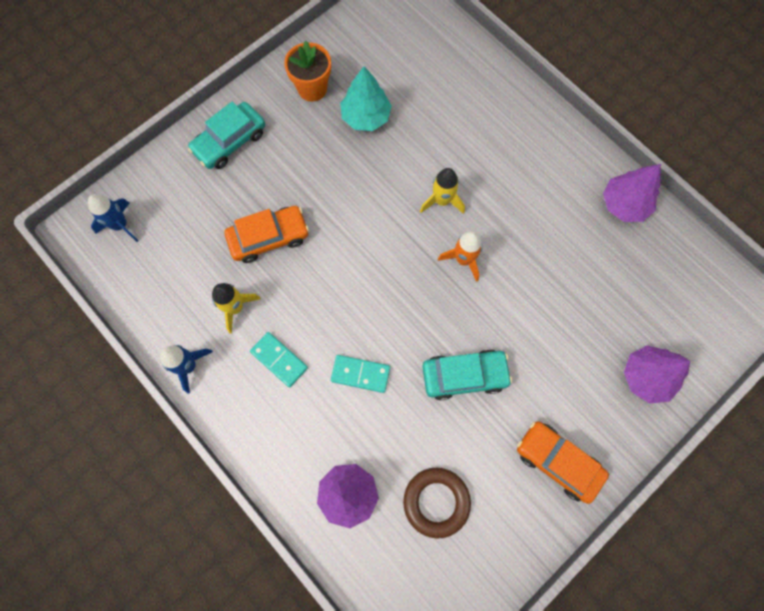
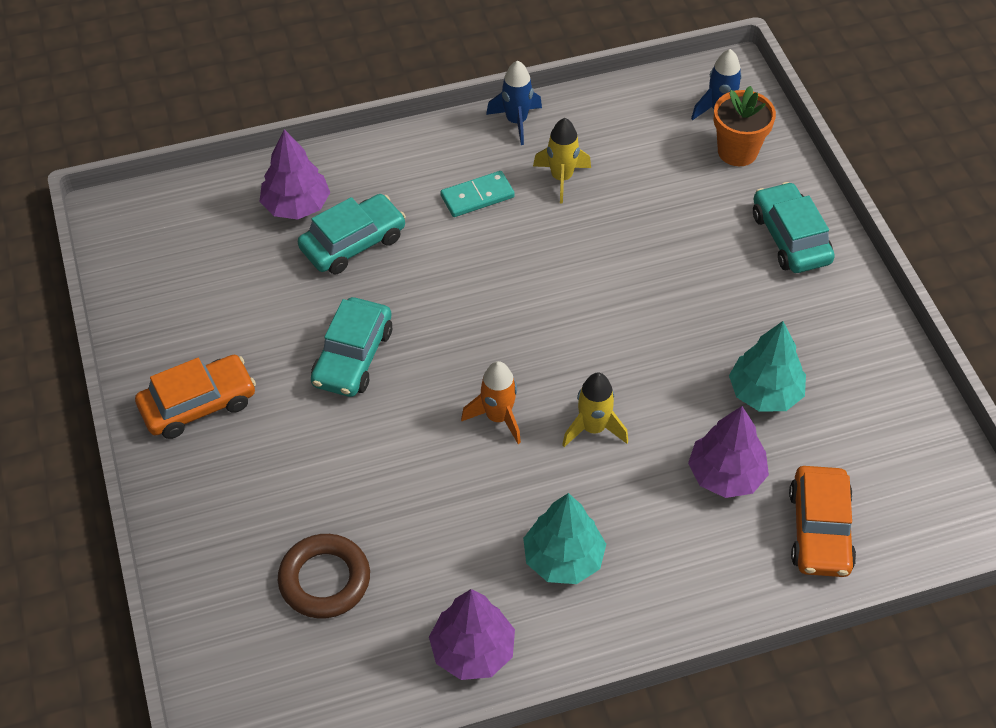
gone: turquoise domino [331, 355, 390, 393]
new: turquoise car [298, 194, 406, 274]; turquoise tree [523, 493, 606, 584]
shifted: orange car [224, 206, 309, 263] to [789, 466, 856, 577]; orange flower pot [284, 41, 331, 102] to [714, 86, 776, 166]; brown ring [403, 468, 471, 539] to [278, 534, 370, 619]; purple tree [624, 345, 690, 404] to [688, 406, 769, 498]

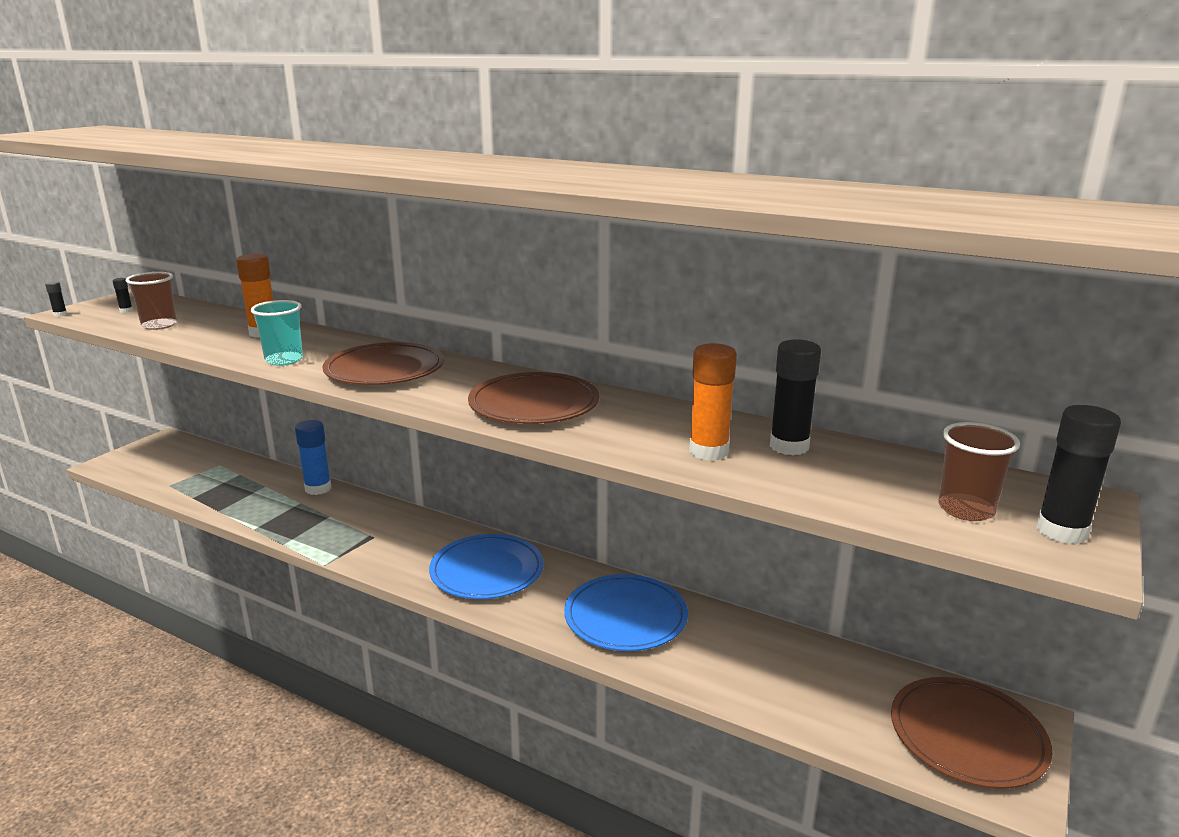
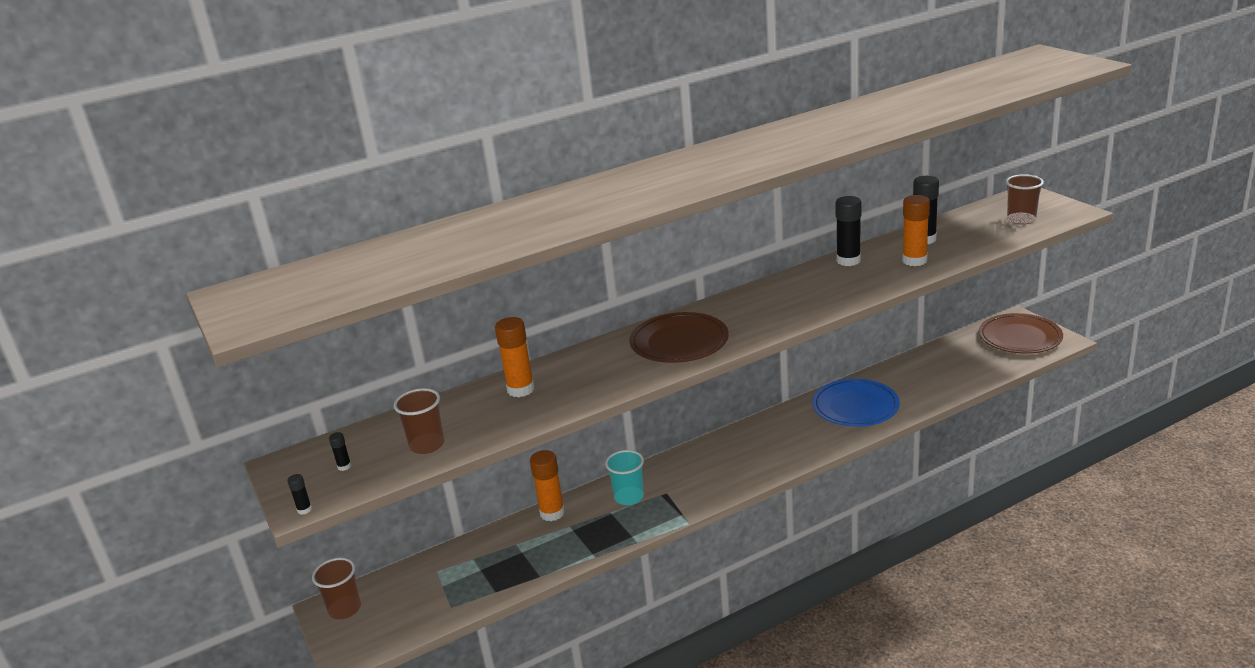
gone: blue plate [429, 534, 544, 599]; brown plate [468, 372, 600, 424]
new: brown cup [312, 558, 361, 619]
shifted: turquoise cup [251, 300, 303, 366] to [605, 450, 644, 505]; black glue stick [1036, 405, 1121, 544] to [836, 196, 861, 266]
repainted: blue glue stick [295, 420, 331, 495] to orange glue stick [530, 450, 565, 521]

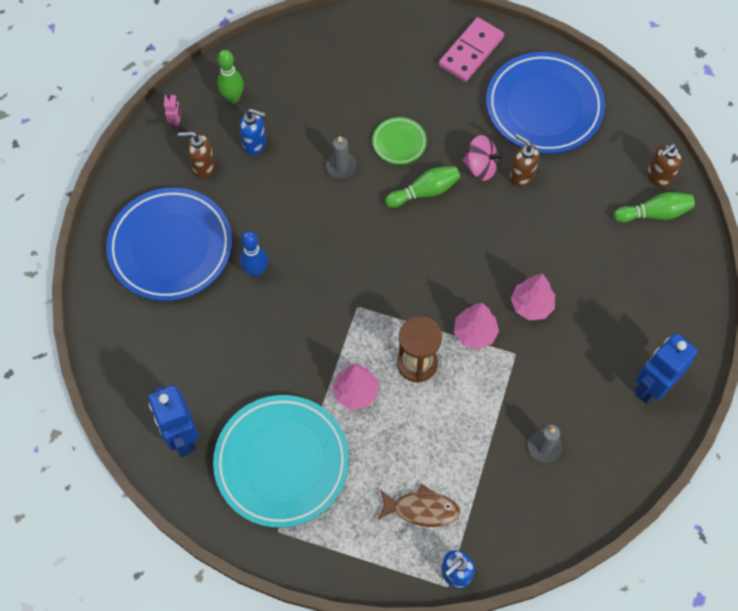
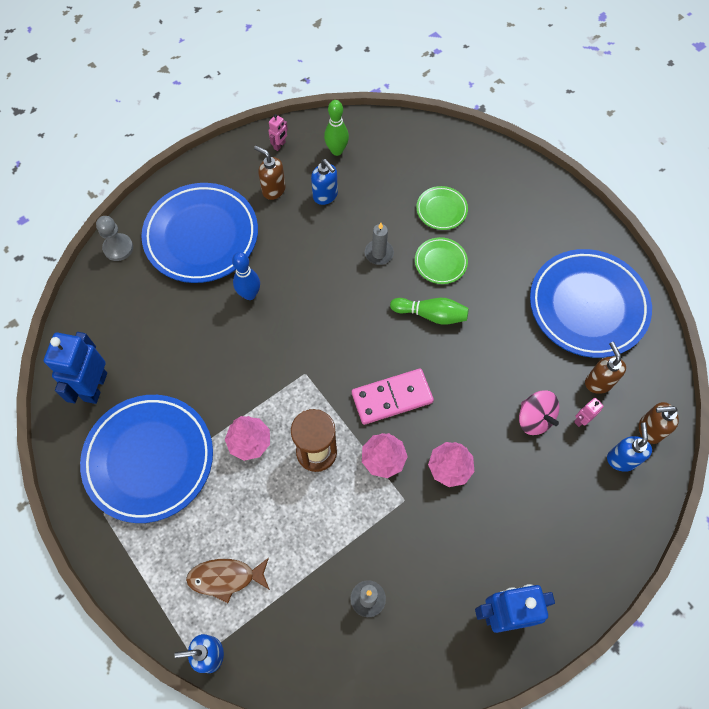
new: grey pawn [96, 216, 133, 261]; green plate [416, 186, 468, 230]; pink robot [575, 398, 604, 427]
shifted: pink domino [439, 17, 504, 82] to [352, 368, 434, 425]; pink spinning top [462, 135, 504, 181] to [519, 390, 559, 435]; brown soap dispenser [510, 134, 540, 187] to [585, 342, 626, 394]
swapped: green bowling pin [613, 192, 695, 223] to blue soap dispenser [607, 422, 652, 472]
repainted: turquoise plate [213, 395, 349, 528] to blue plate [80, 395, 213, 523]
rotated: brown fish [377, 484, 460, 527] = [186, 558, 270, 603] 135 degrees clockwise

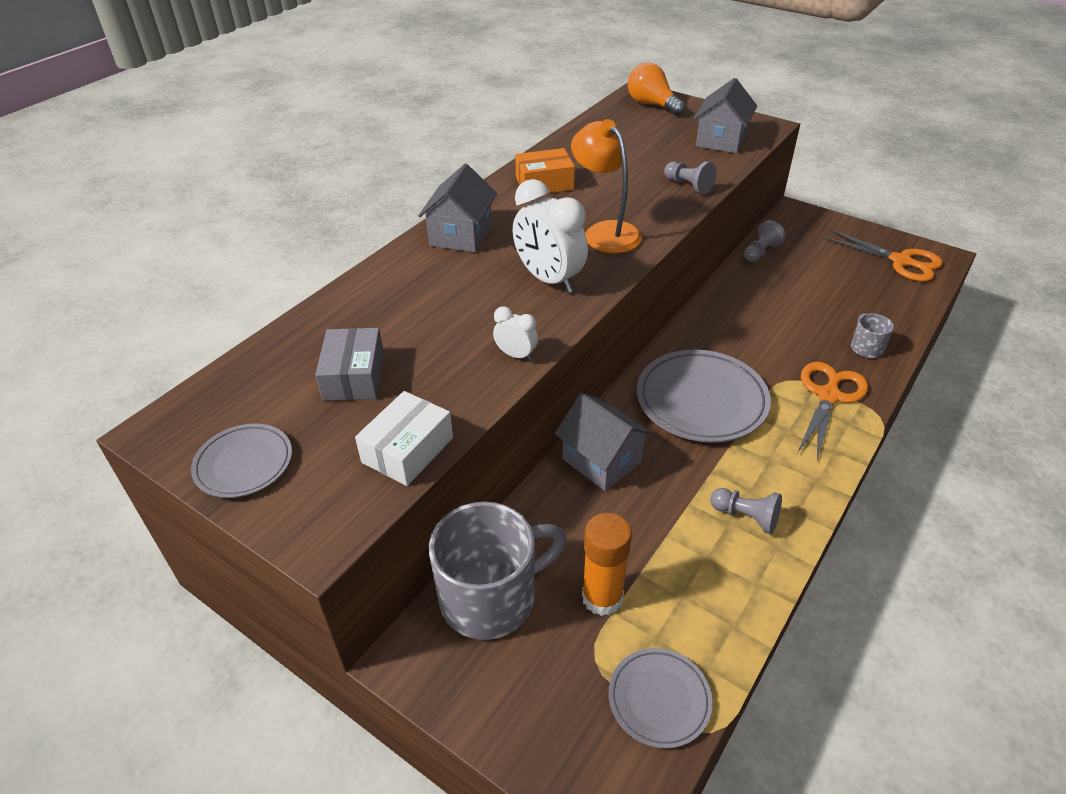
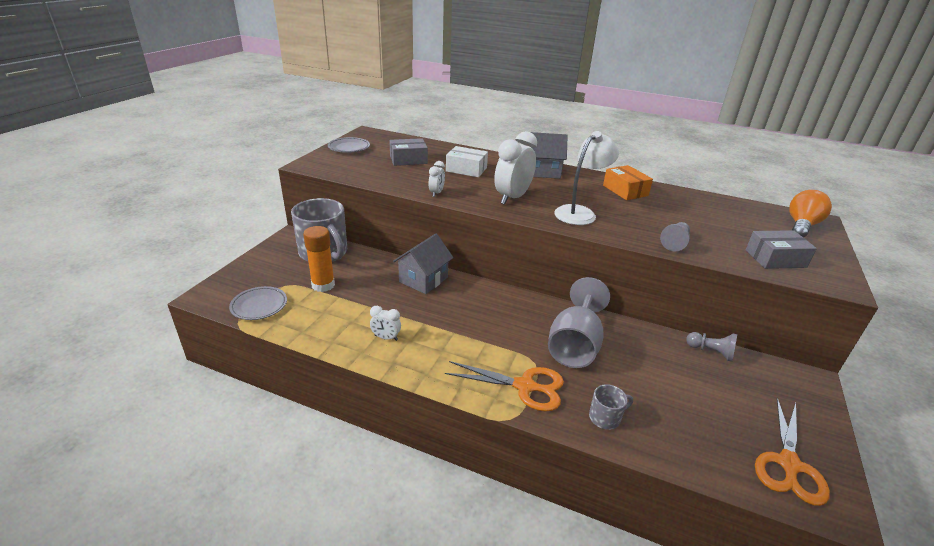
gone: grey plate [637, 350, 771, 443]
new: grey goblet [548, 277, 610, 368]
shifted: white box [355, 391, 453, 486] to [446, 146, 488, 177]
swapped: grey house [694, 78, 757, 154] to grey box [746, 230, 817, 269]; grey pawn [710, 488, 782, 534] to white clock [370, 306, 401, 341]
repainted: orange lamp [571, 119, 642, 253] to white lamp [554, 131, 619, 225]

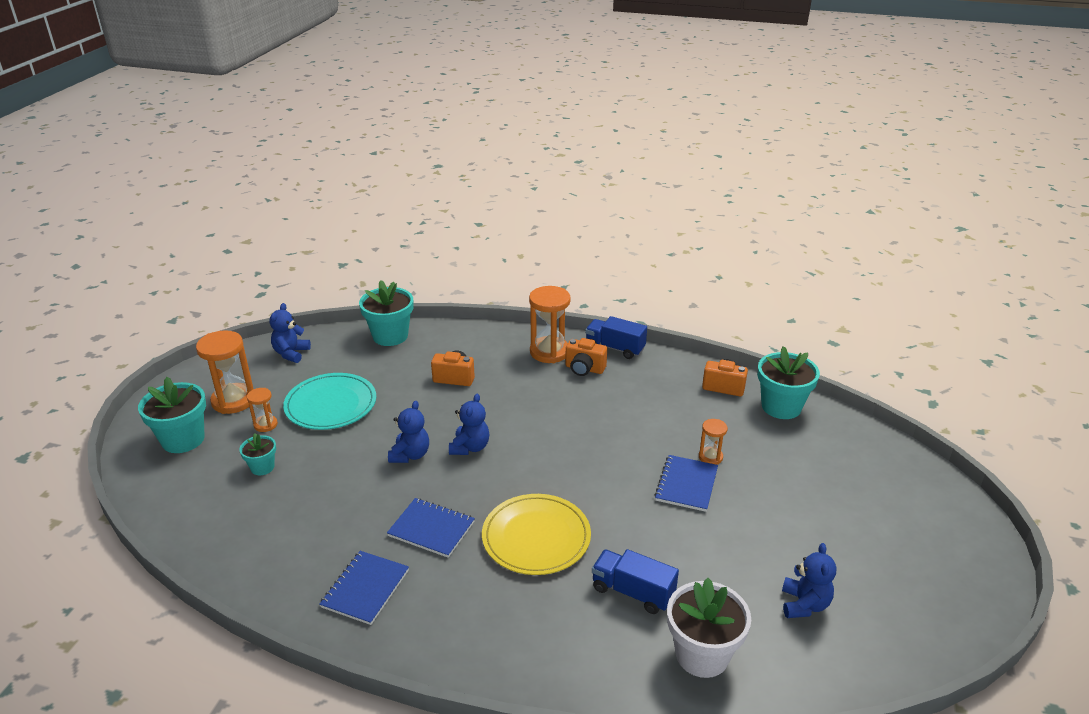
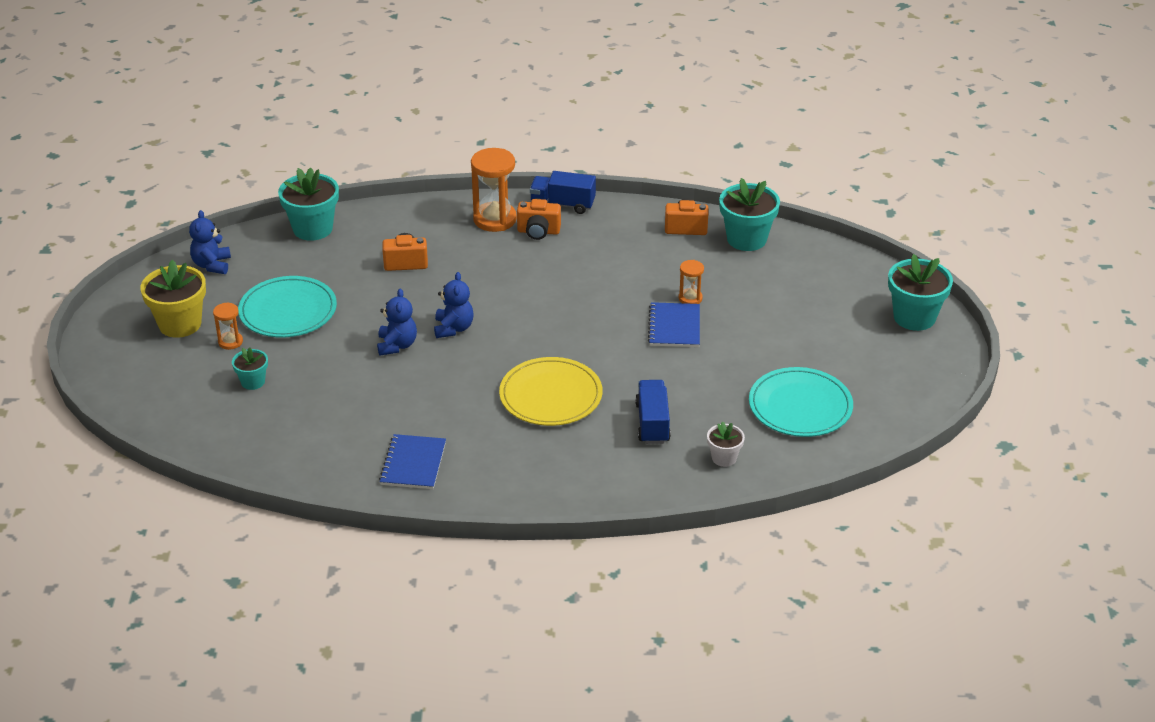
gone: blue notebook [387, 498, 475, 558]
shifted: turquoise flower pot [138, 377, 206, 453] to [888, 254, 953, 331]
swapped: orange hourglass [196, 330, 254, 414] to yellow flower pot [141, 260, 206, 338]; blue teddy bear [782, 543, 836, 618] to turquoise plate [749, 367, 853, 437]
rotated: blue truck [592, 549, 679, 614] = [635, 380, 671, 444] 75 degrees clockwise
scaled: white flower pot [667, 578, 751, 678] = [707, 421, 745, 467] x0.54

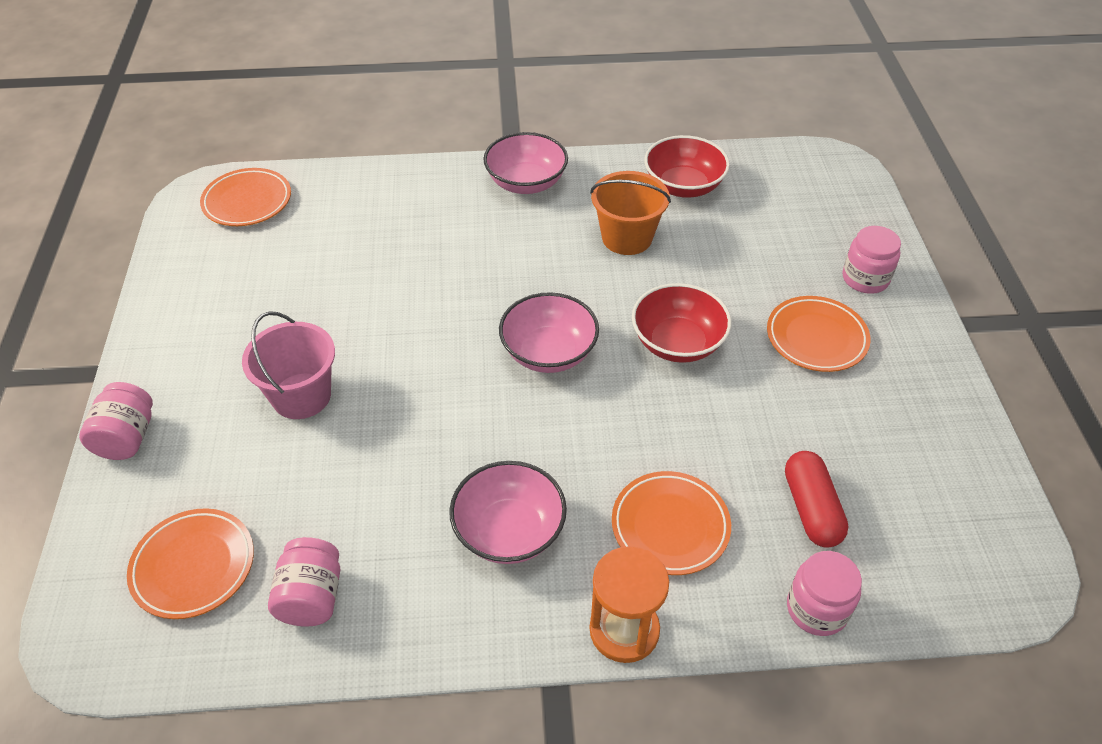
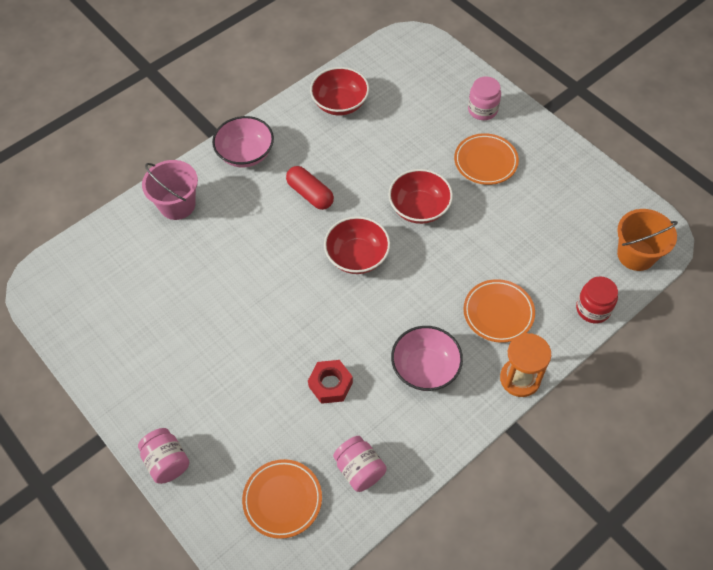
gone: orange plate [200, 168, 291, 226]
new: red nut [308, 360, 353, 404]
shifted: pink bucket [242, 311, 335, 419] to [142, 160, 198, 220]; orange bucket [590, 171, 671, 255] to [617, 209, 678, 271]; red capsule [785, 451, 849, 548] to [286, 166, 334, 210]
repainted: pink bowl [499, 292, 599, 373] to red bowl [324, 216, 390, 274]; pink jar [787, 551, 862, 636] to red jar [576, 276, 618, 323]

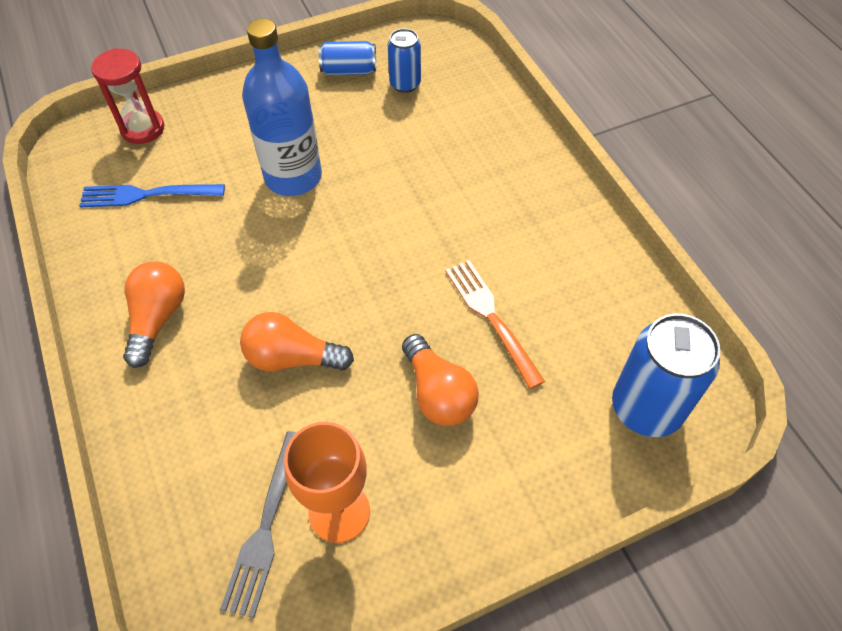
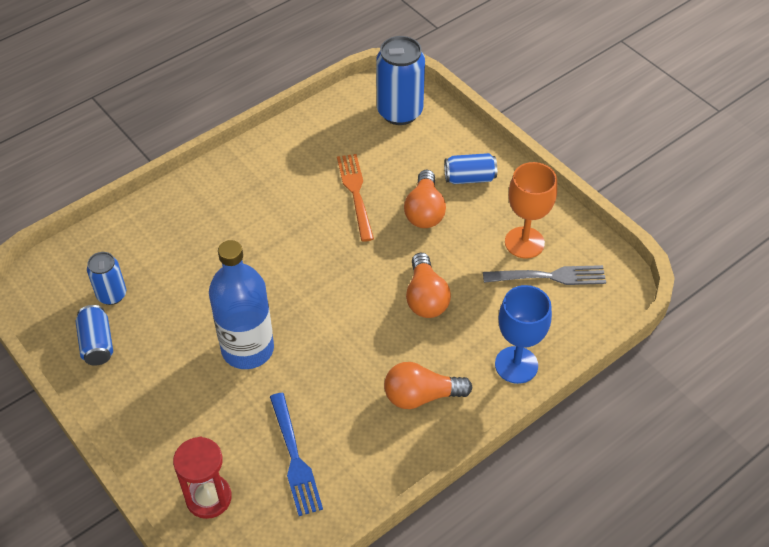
new: blue can [444, 153, 497, 184]; blue goblet [495, 285, 552, 384]
rotated: orange light bulb [402, 334, 479, 426] = [404, 170, 446, 228] 135 degrees clockwise; orange fork [445, 260, 545, 389] = [337, 154, 374, 242] 120 degrees clockwise

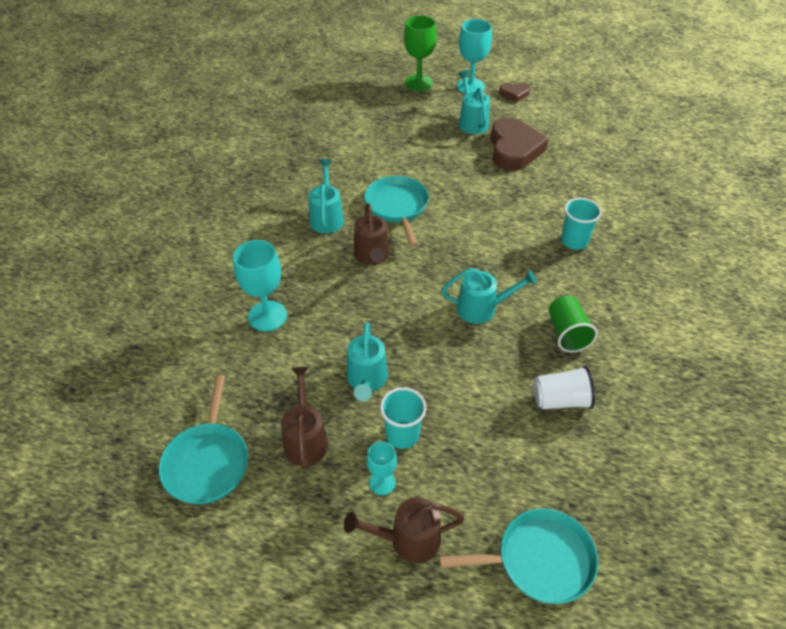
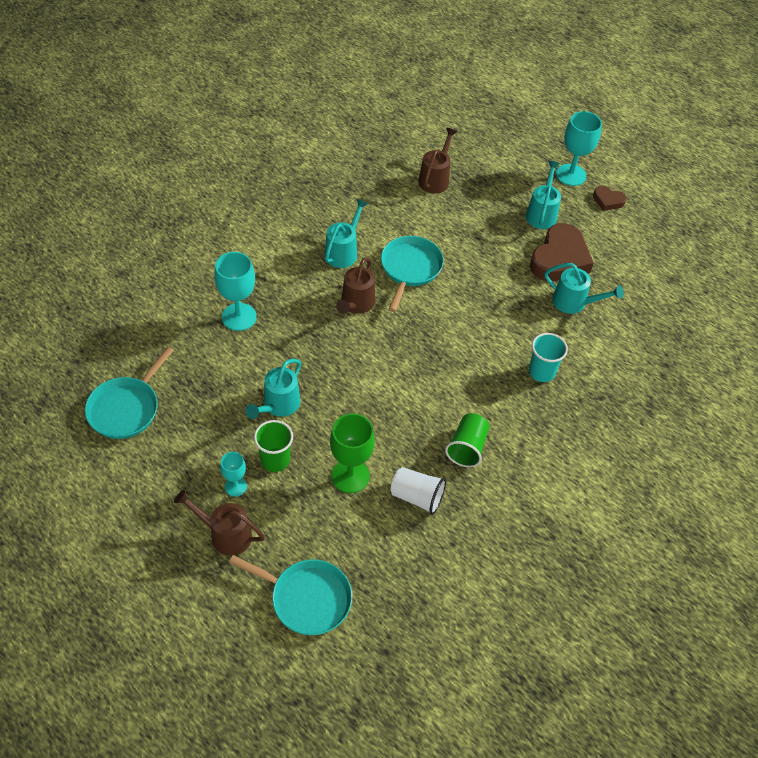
shifted: brown watering can [281, 367, 328, 470] to [418, 128, 457, 194]; green goblet [404, 15, 437, 91] to [330, 413, 375, 493]; turquoise watering can [442, 268, 537, 324] to [545, 263, 624, 314]
repainted: turquoise cup [380, 387, 426, 449] to green cup [254, 420, 293, 472]

